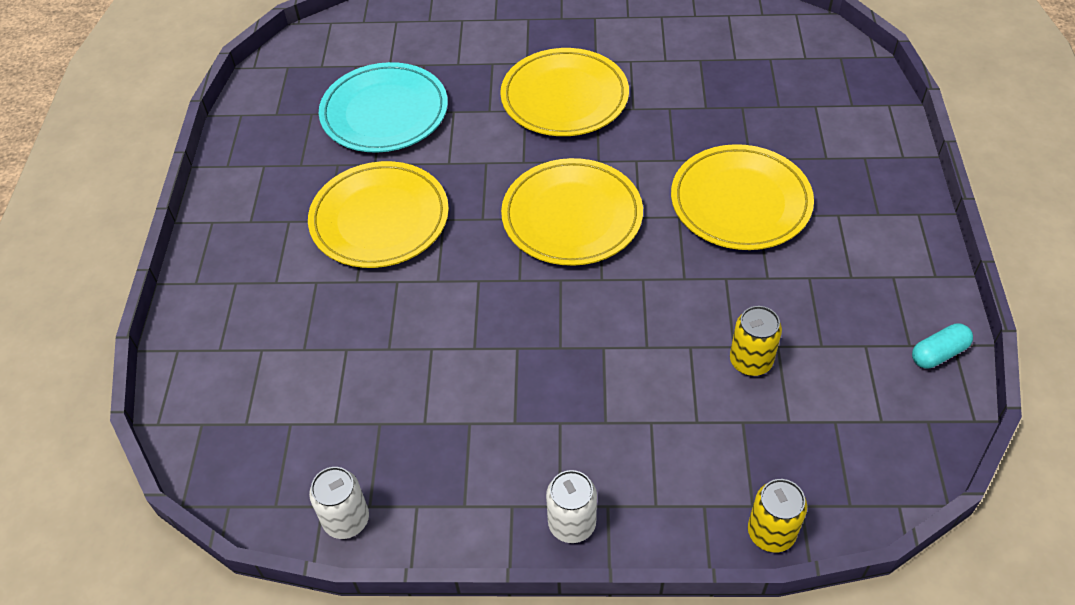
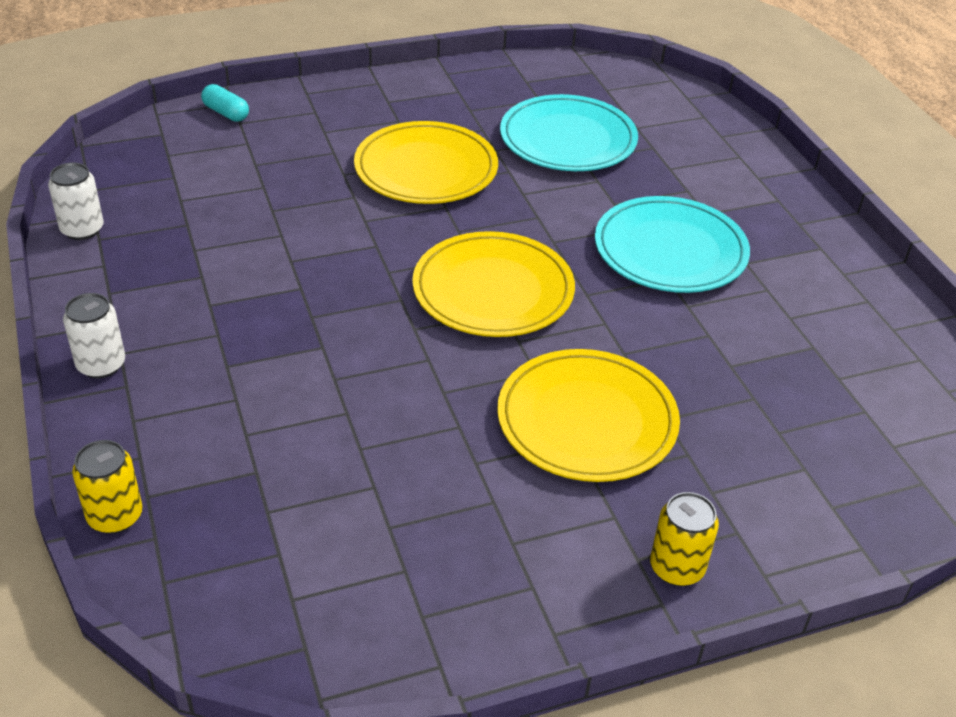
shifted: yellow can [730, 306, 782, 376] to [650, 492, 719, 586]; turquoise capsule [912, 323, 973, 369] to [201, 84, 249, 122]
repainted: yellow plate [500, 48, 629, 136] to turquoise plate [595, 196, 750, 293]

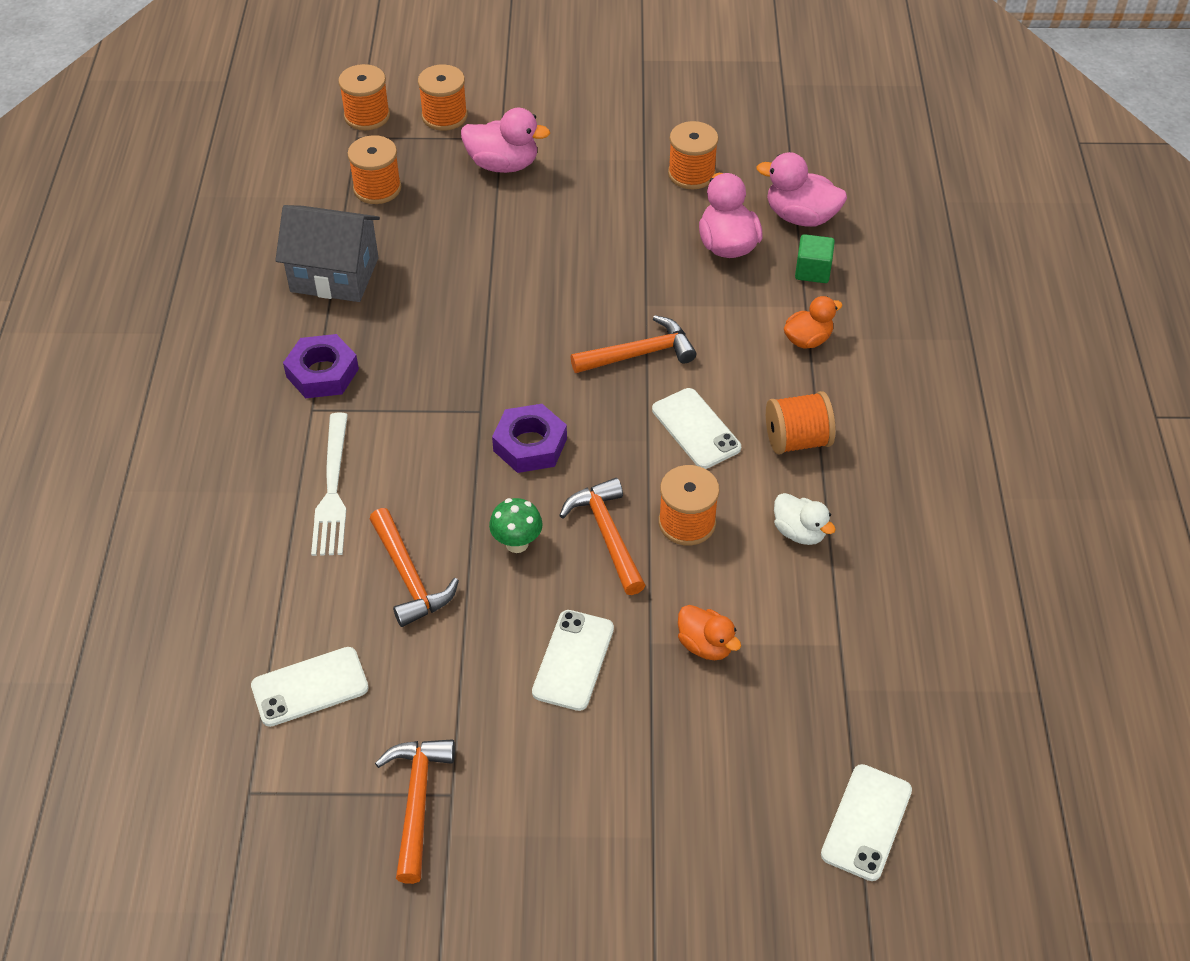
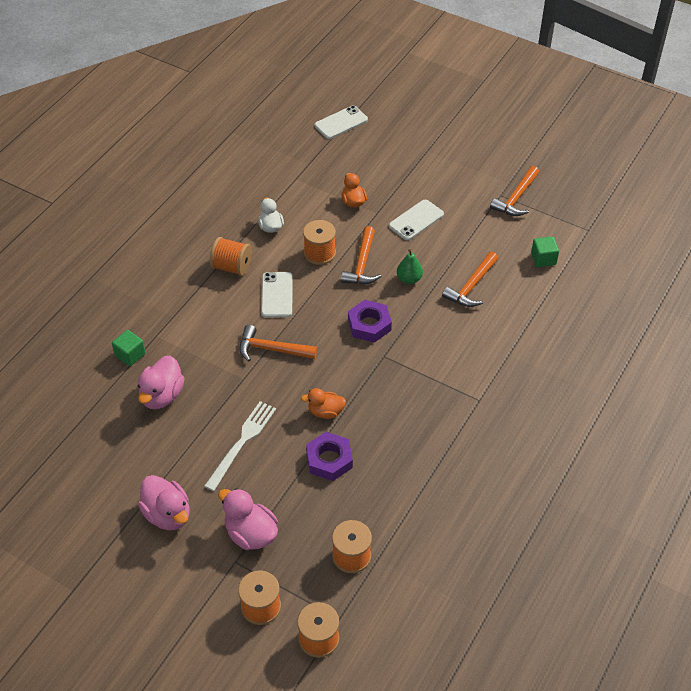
gone: grey house [275, 205, 380, 302]; orange spool [668, 121, 719, 189]
shifted: purple nut [283, 334, 359, 398] to [306, 432, 353, 481]; white fork [311, 413, 348, 556] to [204, 401, 276, 491]; pink duck [757, 152, 847, 227] to [138, 475, 190, 530]; orange duck [784, 296, 843, 349] to [301, 388, 346, 419]
swapped: white phone [251, 647, 368, 727] to green cube [531, 236, 559, 267]; green mushroom [489, 498, 543, 553] to green pear [397, 249, 423, 284]
rotated: orange hammer [370, 508, 459, 627] = [442, 252, 498, 307] 150 degrees counterclockwise

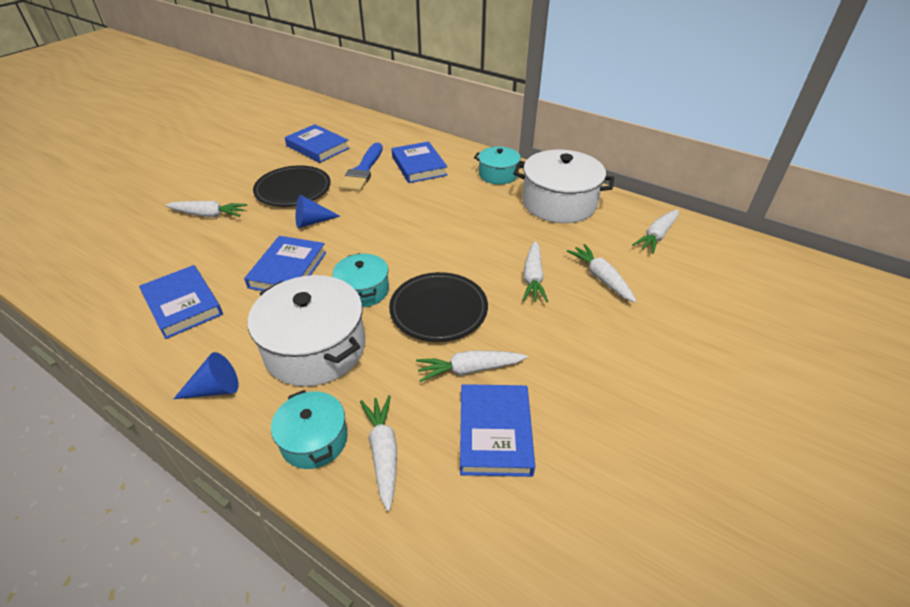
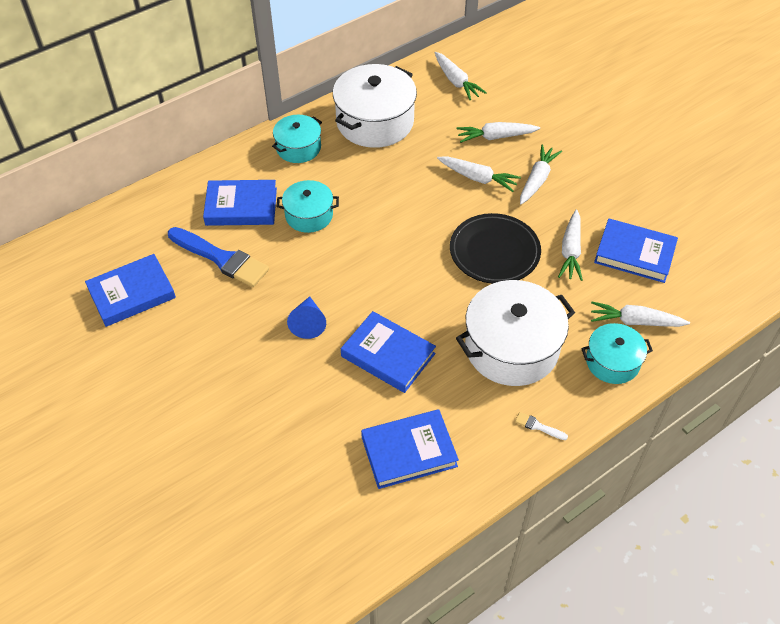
gone: black plate [253, 165, 331, 207]
shifted: white carrot [165, 201, 247, 217] to [520, 144, 562, 204]; turquoise pot [332, 253, 389, 307] to [277, 180, 339, 233]
swapped: blue cone [174, 352, 239, 399] to white brush [515, 412, 568, 440]

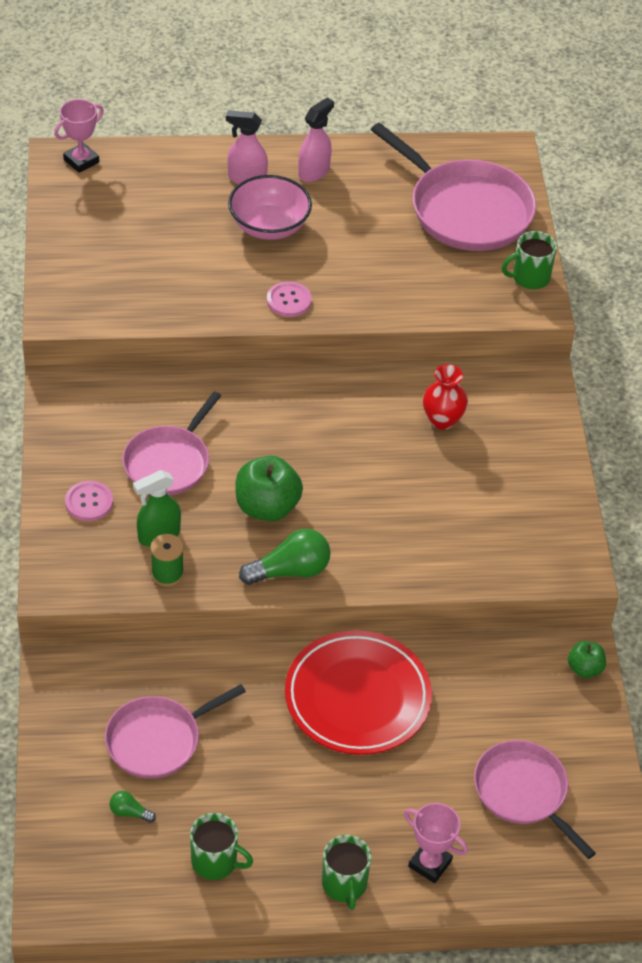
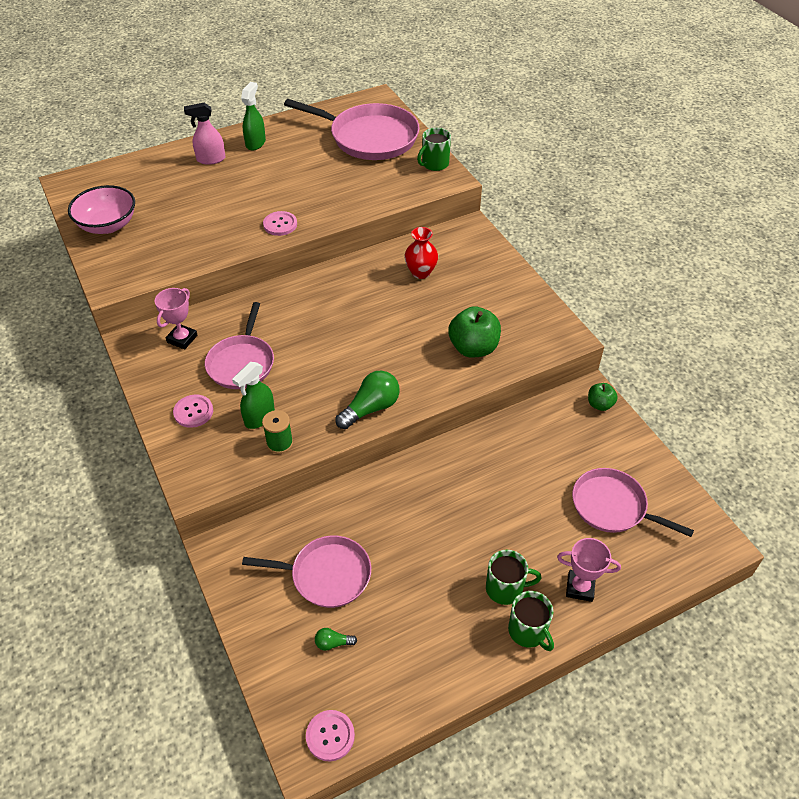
gone: red plate [285, 630, 432, 755]
new: pink button [306, 710, 355, 761]
shifted: pink trophy [54, 99, 104, 173] to [155, 288, 198, 349]; green mug [190, 813, 253, 880] to [486, 550, 542, 605]; pink bowl [228, 175, 312, 240] to [68, 185, 135, 234]; green apple [235, 456, 303, 521] to [448, 306, 501, 358]
repainted: pink spray bottle [298, 98, 334, 182] to green spray bottle [241, 82, 266, 151]
rotated: pink pan [105, 684, 246, 779] = [242, 536, 371, 608] 120 degrees counterclockwise

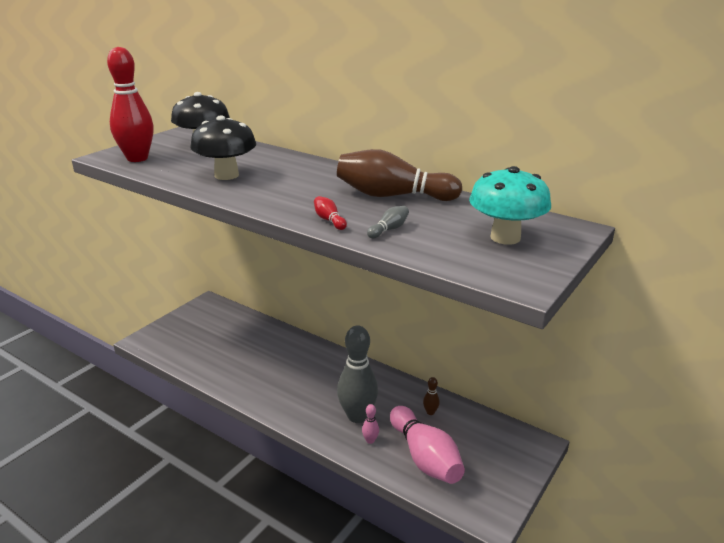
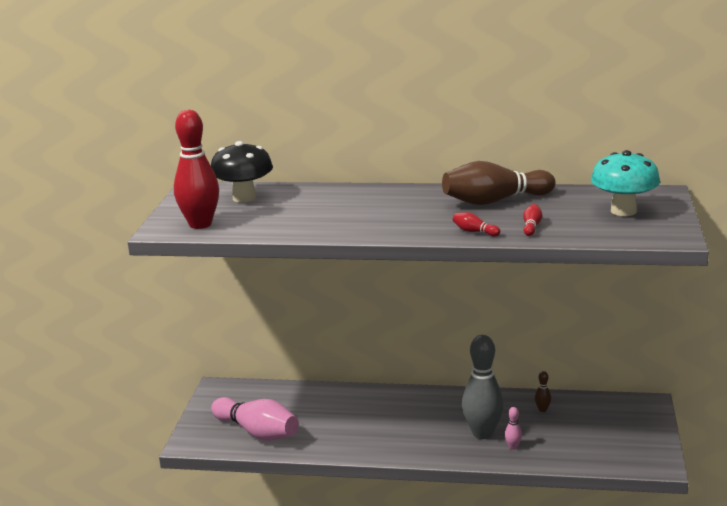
gone: black mushroom [190, 115, 256, 180]
shifted: pink bowling pin [390, 406, 465, 484] to [211, 397, 299, 441]
repainted: grey bowling pin [367, 206, 409, 238] to red bowling pin [523, 204, 542, 236]

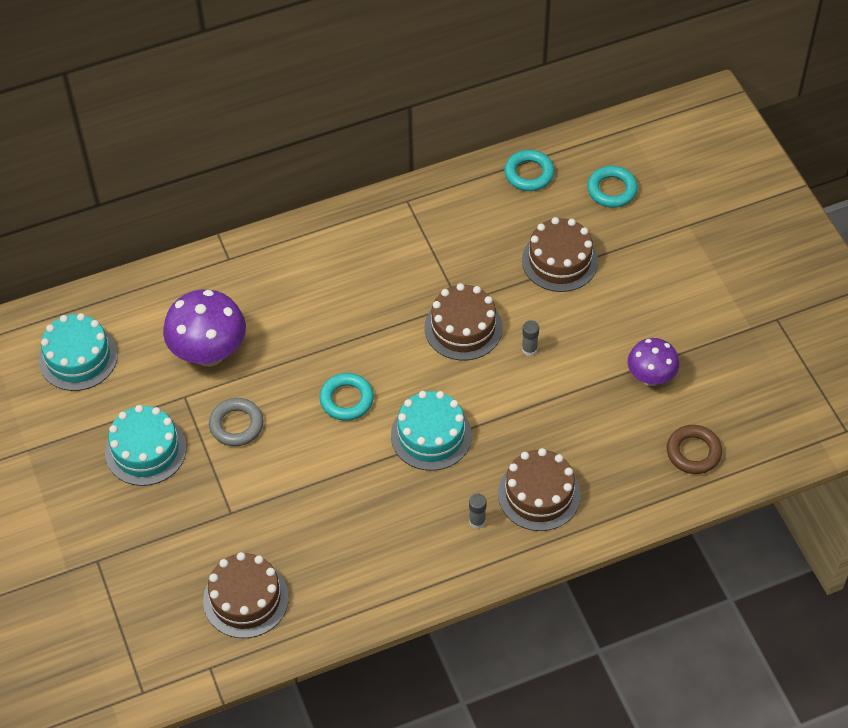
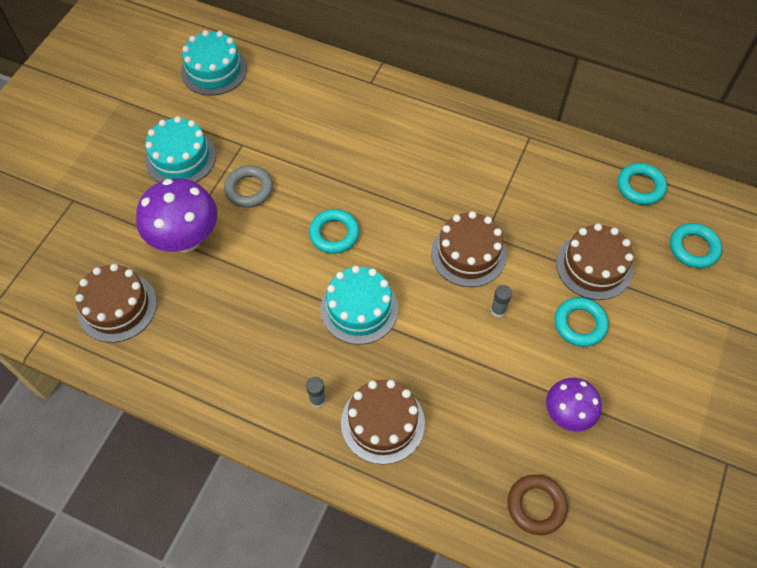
new: turquoise ring [554, 297, 609, 347]
shifted: purple mushroom [163, 290, 246, 367] to [136, 178, 217, 252]

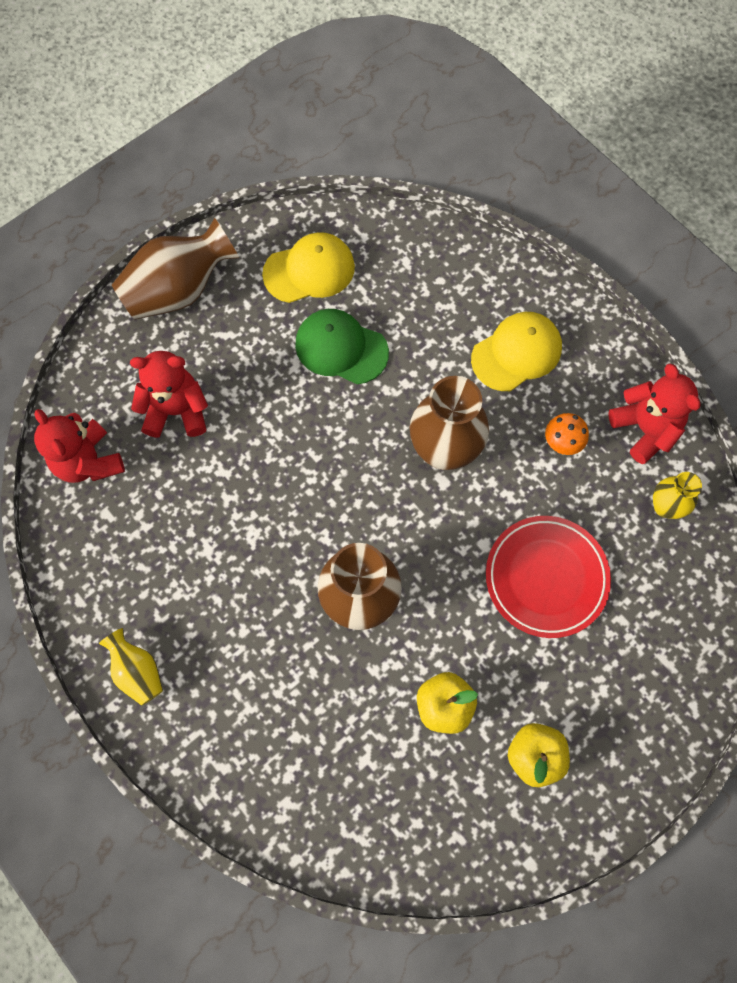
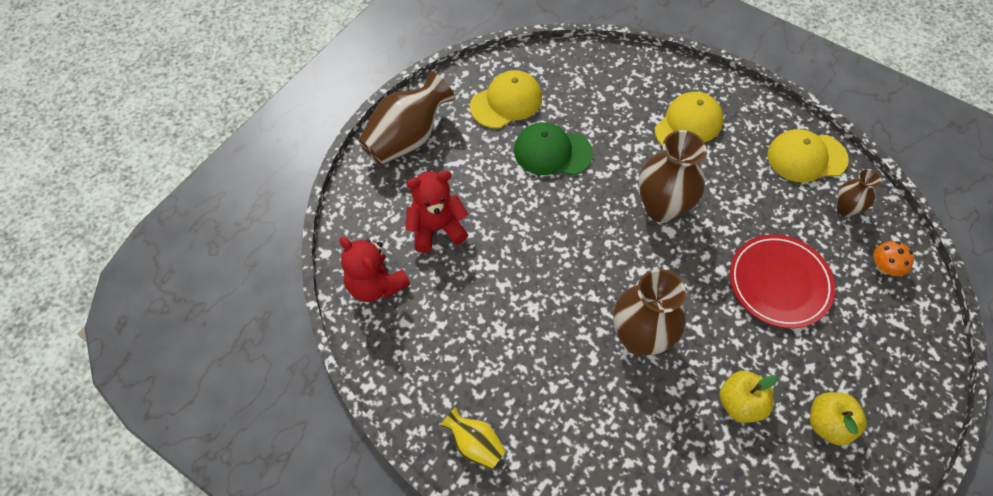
shifted: orange mushroom [545, 413, 589, 455] to [874, 241, 914, 276]
swapped: red teddy bear [608, 363, 701, 464] to yellow cap [767, 129, 849, 183]
repainted: yellow vase [653, 472, 702, 519] to brown vase [837, 169, 882, 217]

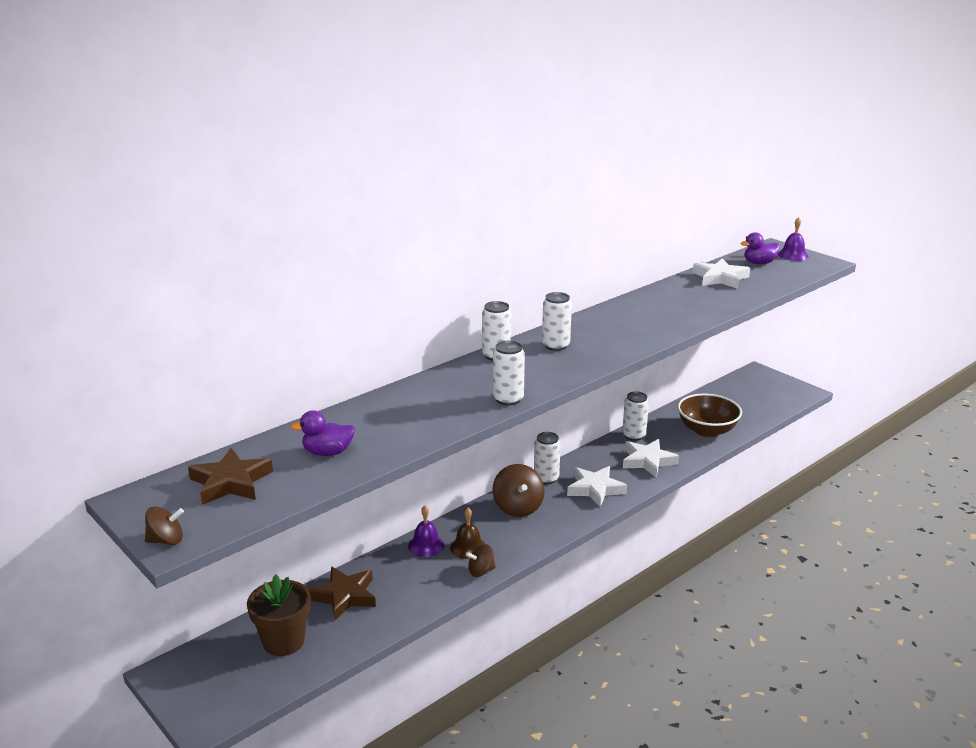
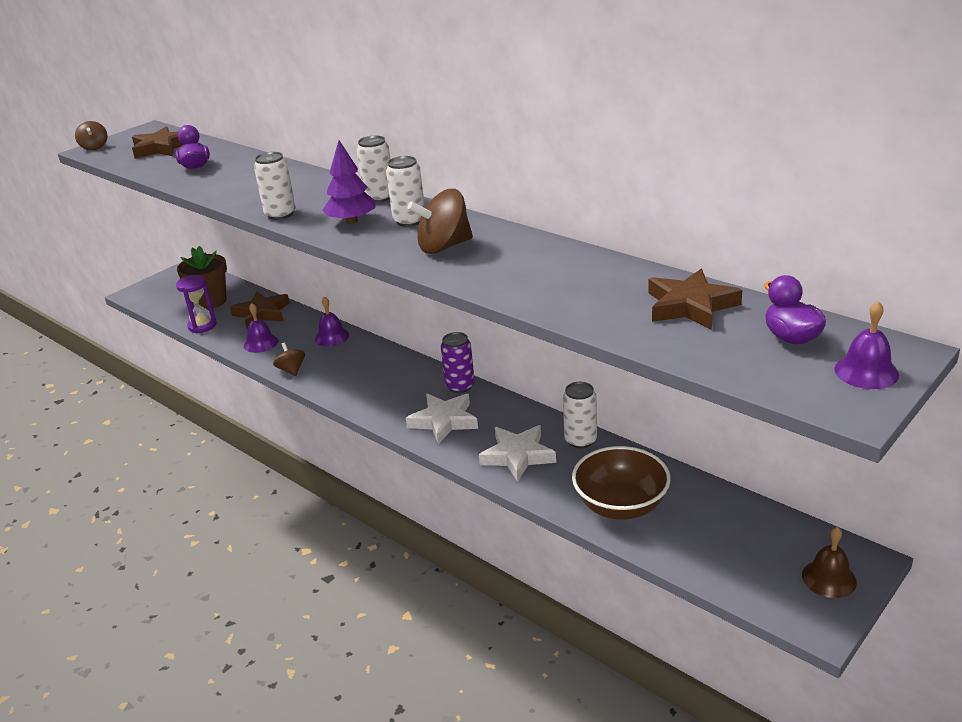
new: purple hourglass [176, 275, 217, 333]; purple bell [244, 303, 279, 353]; purple tree [323, 141, 376, 224]
shifted: brown bell [450, 508, 485, 559] to [802, 527, 857, 598]; brown spinning top [493, 464, 545, 517] to [407, 189, 473, 254]
repainted: white can [534, 432, 561, 484] to purple can [441, 332, 475, 393]; white star [693, 258, 750, 289] to brown star [648, 269, 742, 330]

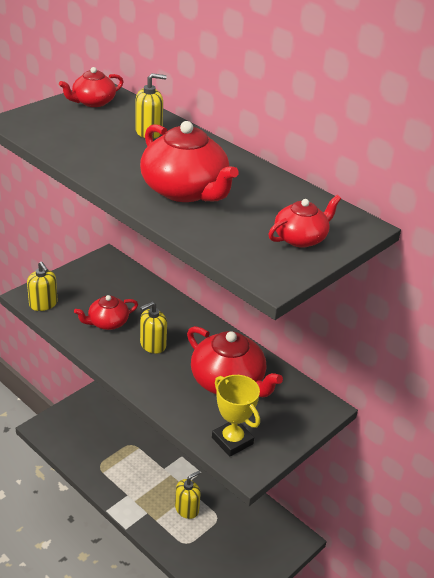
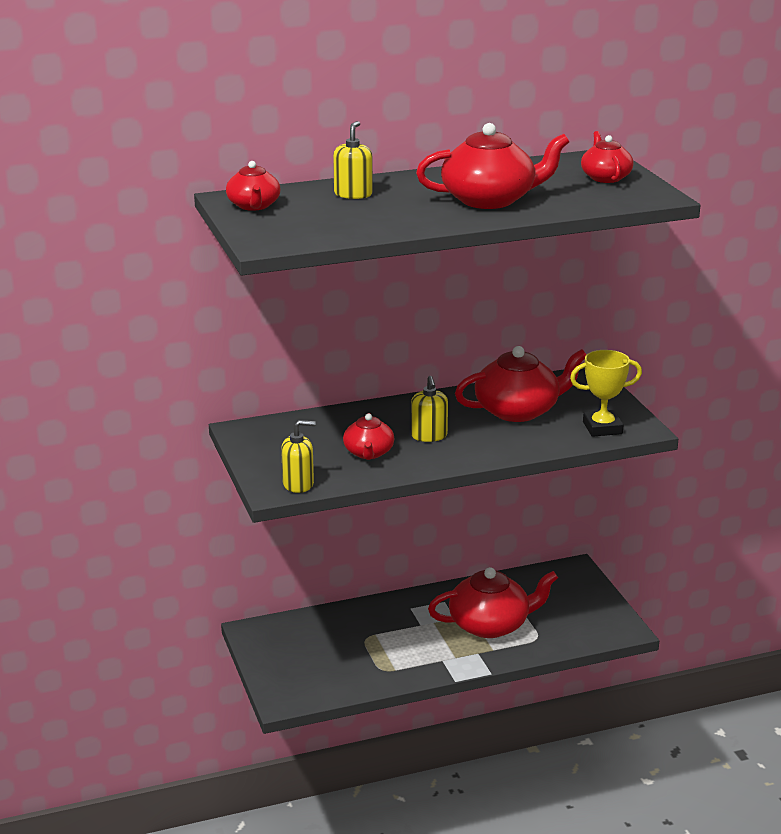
swapped: yellow soap dispenser [175, 471, 201, 519] to red teapot [428, 567, 558, 638]

